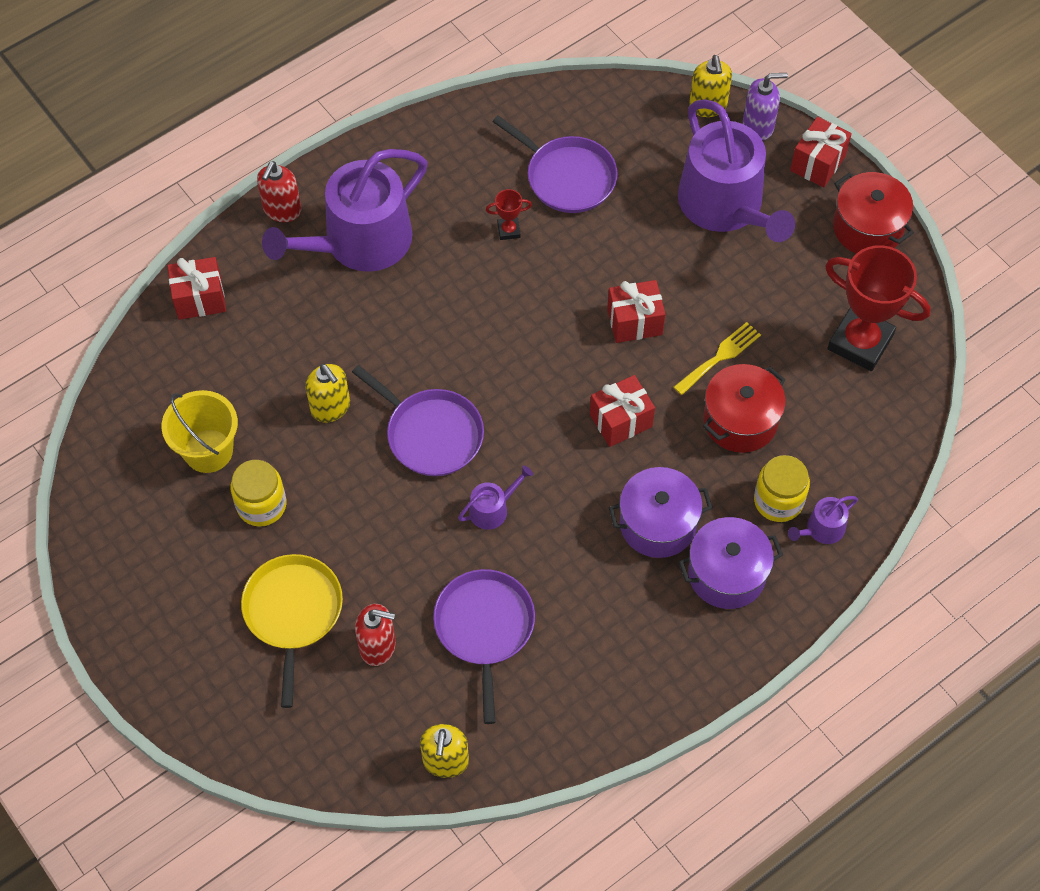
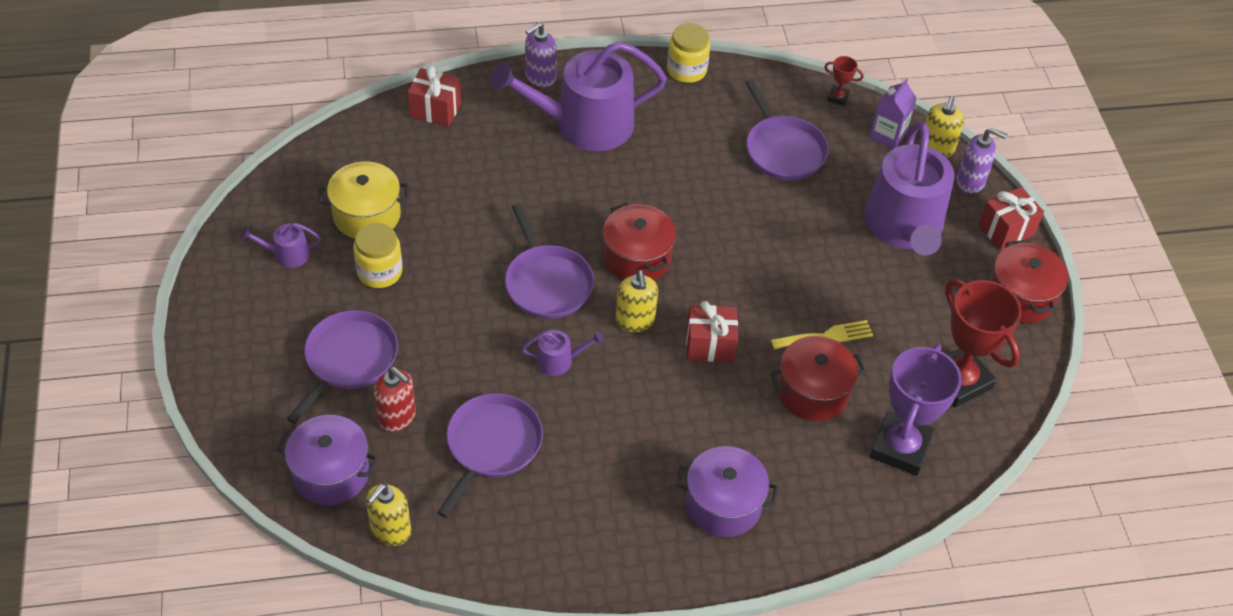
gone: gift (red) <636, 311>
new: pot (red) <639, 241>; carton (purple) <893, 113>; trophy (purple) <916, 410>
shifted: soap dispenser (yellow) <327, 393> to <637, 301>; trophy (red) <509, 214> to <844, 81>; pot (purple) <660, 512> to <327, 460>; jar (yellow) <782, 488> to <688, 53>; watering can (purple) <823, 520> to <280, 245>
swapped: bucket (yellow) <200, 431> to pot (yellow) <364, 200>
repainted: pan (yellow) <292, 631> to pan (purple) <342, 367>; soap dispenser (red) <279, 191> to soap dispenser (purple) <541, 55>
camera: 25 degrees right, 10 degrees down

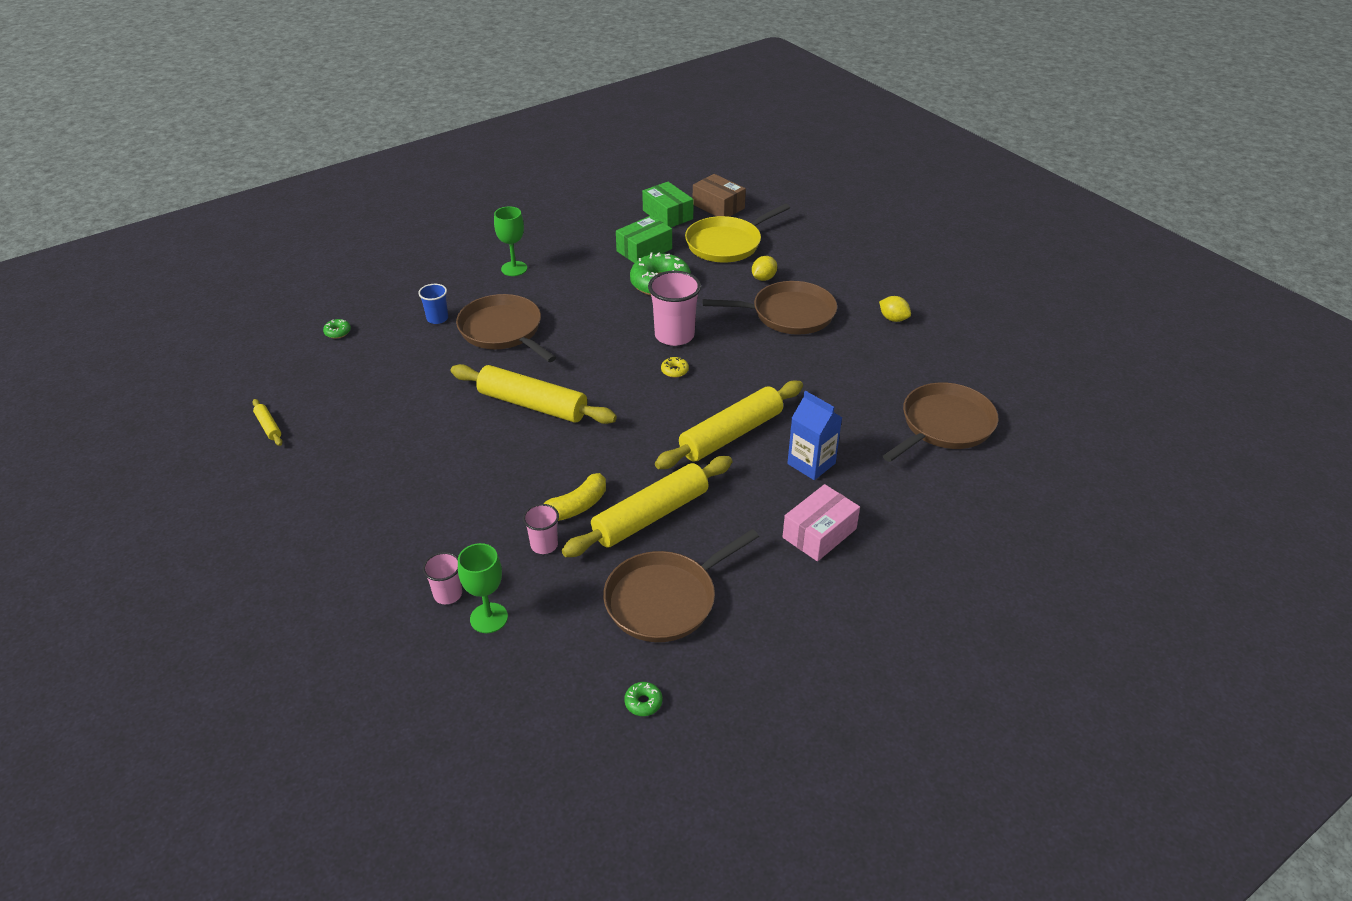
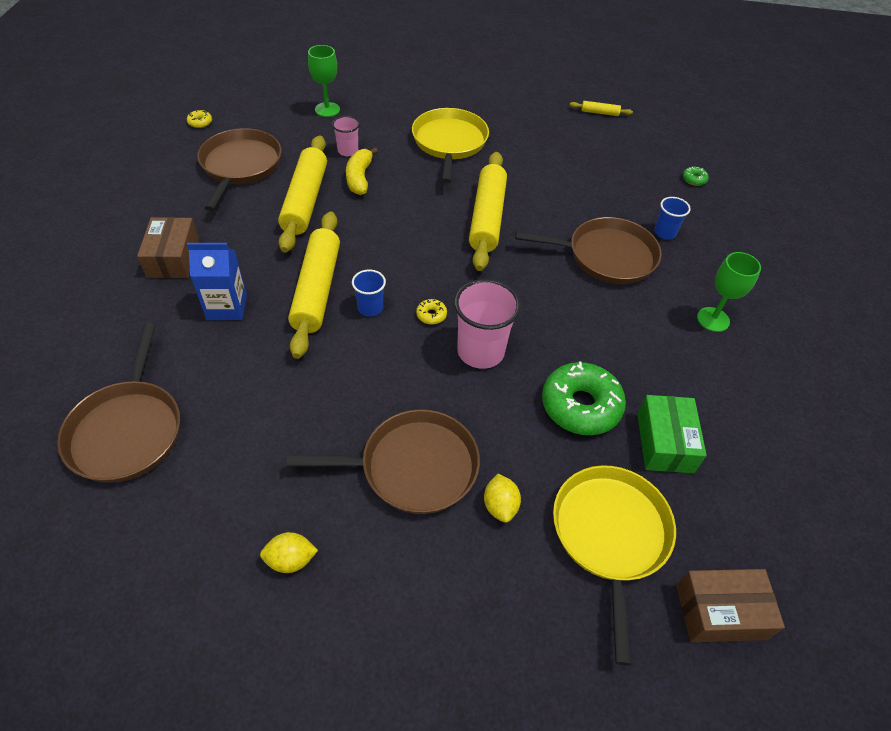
gone: cup (pink) <442, 578>; box (green) <668, 204>
new: cup (blue) <369, 293>; pan (yellow) <450, 145>
repainted: donut (green) <643, 699> to donut (yellow) <199, 119>; box (pink) <821, 522> to box (brown) <168, 247>
rotated: rolling pin (yellow) <534, 394> = <488, 211> 60 degrees counterclockwise; pan (brown) <769, 308> = <383, 461> 135 degrees counterclockwise
camera: 130 degrees right, 10 degrees up

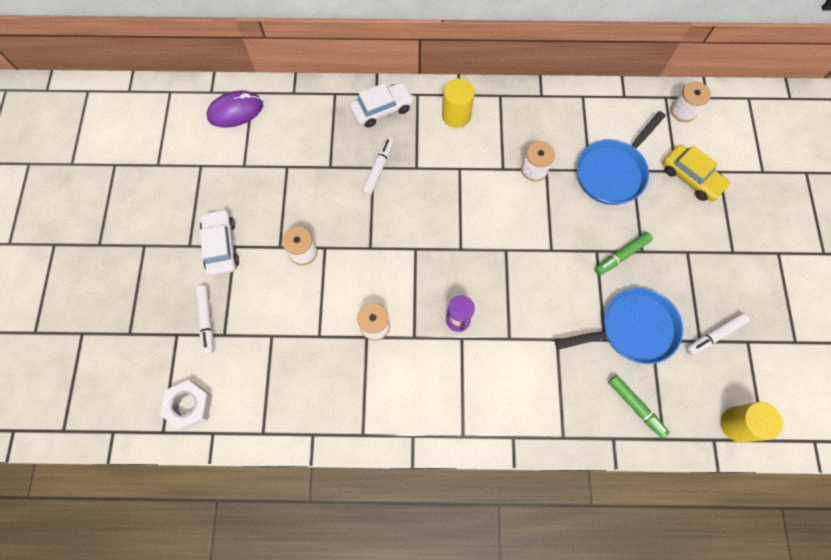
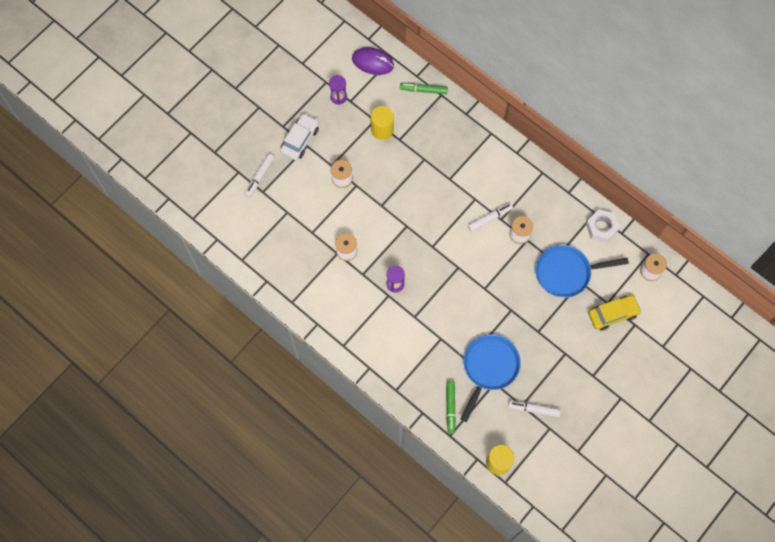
gone: car (white) <382, 104>
new: hourglass (purple) <338, 90>
shifted: nut (white) <186, 405> to <603, 225>; marker (white) <378, 166> to <490, 217>; cylinder (yellow) <458, 103> to <382, 123>; marker (green) <624, 253> to <424, 88>
rotated: pan (blue) <619, 326> = <491, 378> 90 degrees counterclockwise; car (yellow) <696, 173> = <615, 313> 105 degrees counterclockwise
camera: 40 degrees right, 0 degrees up

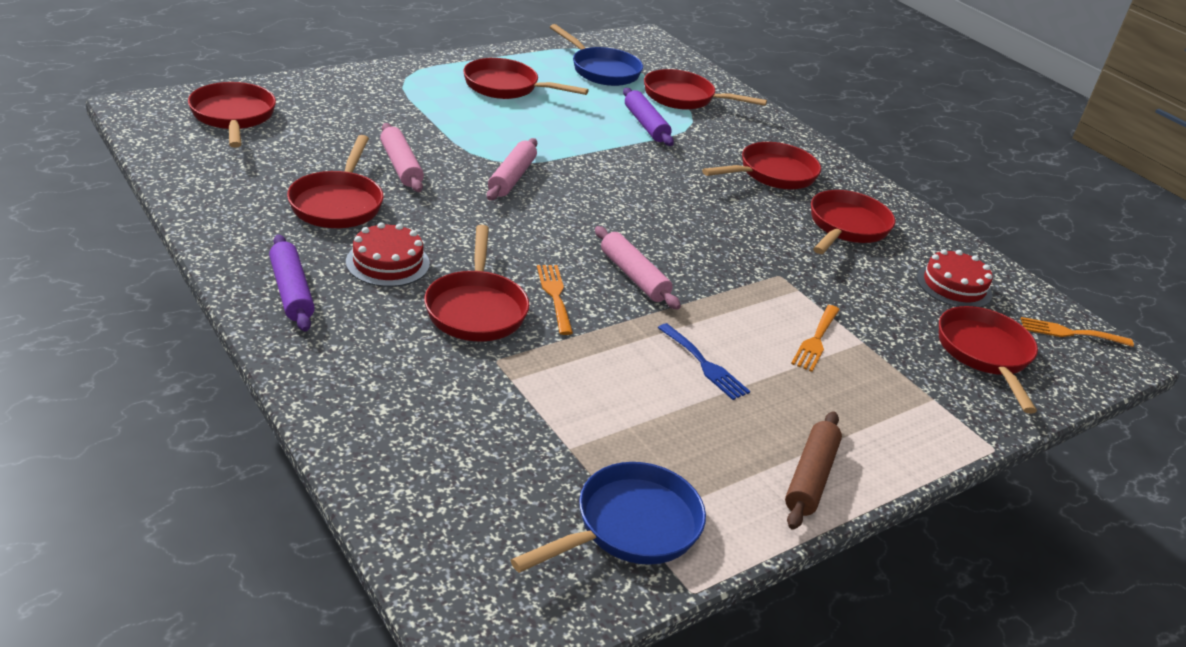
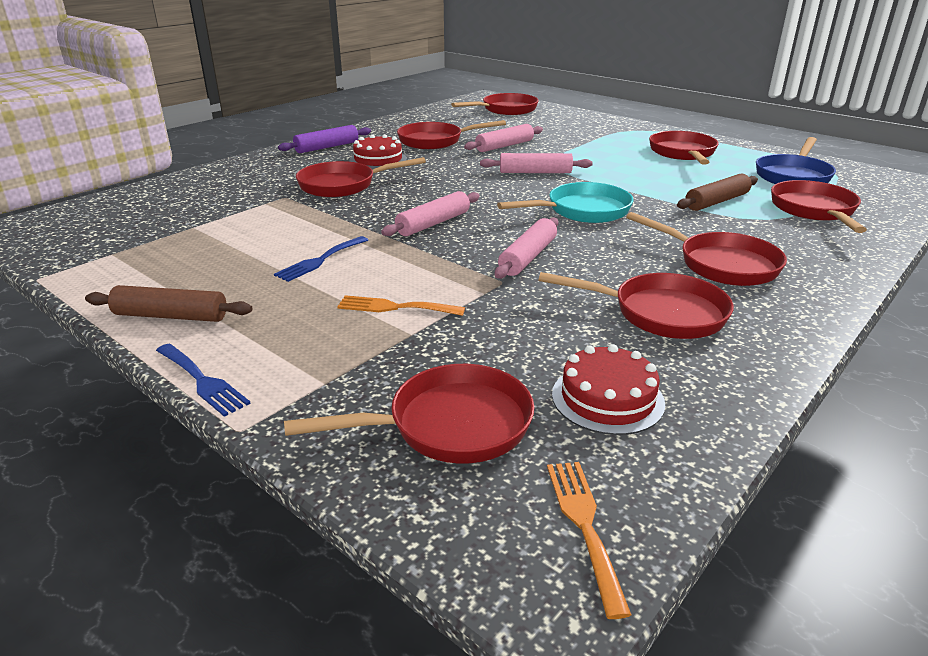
gone: pan (blue) <608, 517>; fork (orange) <555, 300>
new: fork (blue) <203, 380>; rolling pin (pink) <526, 248>; pan (turquoise) <565, 202>
repainted: rolling pin (purple) <648, 117> to rolling pin (brown) <717, 192>
camera: 80 degrees right, 5 degrees down

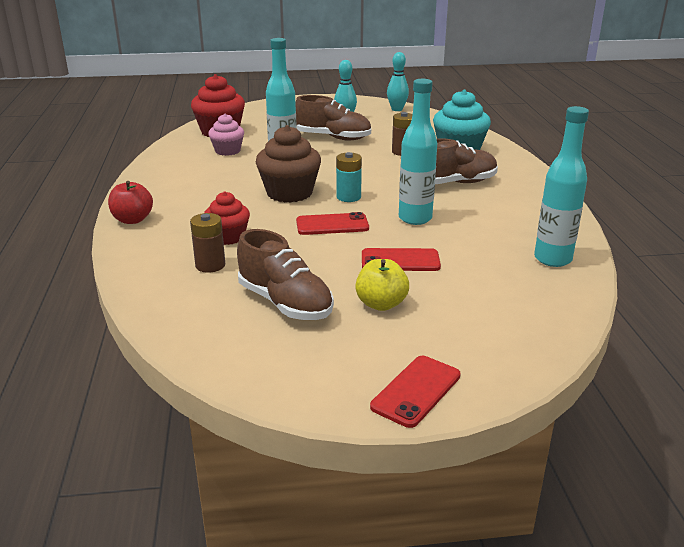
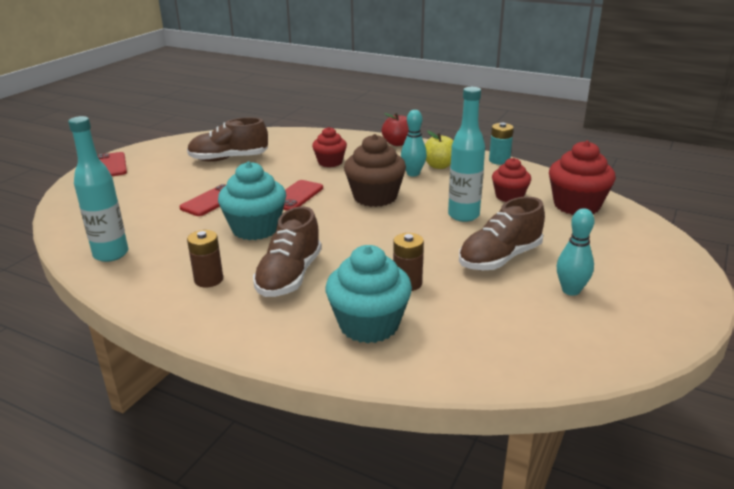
shifted: battery (brown) <207, 243> to <205, 258>; battery (turquoise) <349, 177> to <501, 144>; apple (yellow) <382, 285> to <439, 150>; bowling pin (turquoise) <398, 81> to <414, 143>
swapped: bottle (turquoise) <418, 152> to cupcake (turquoise) <252, 200>
repainted: cupcake (pink) <226, 135> to cupcake (red) <511, 180>
camera: 125 degrees right, 0 degrees up

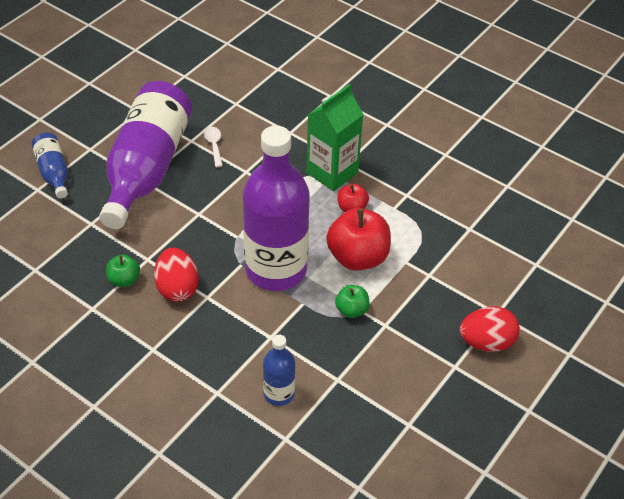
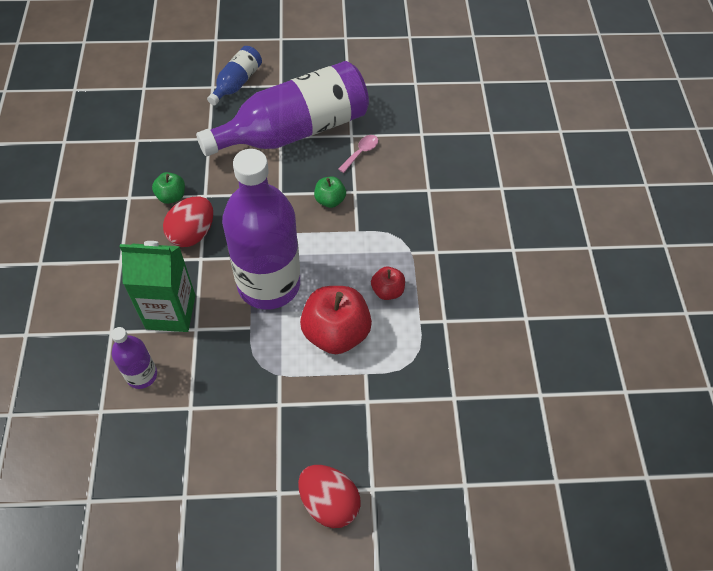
shifted: carton (green) <335, 137> to <157, 286>; apple (green) <352, 301> to <330, 192>
repainted: spoon (white) <213, 147> to spoon (pink) <358, 154>; bottle (blue) <279, 370> to bottle (purple) <134, 358>
camera: 50 degrees right, 10 degrees up

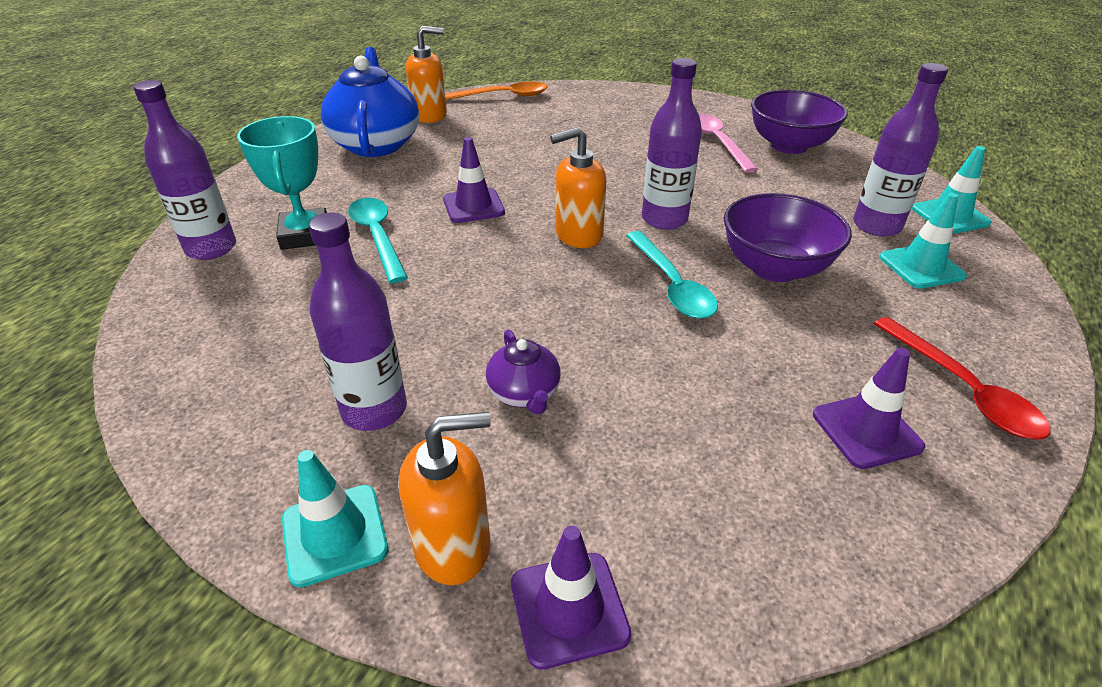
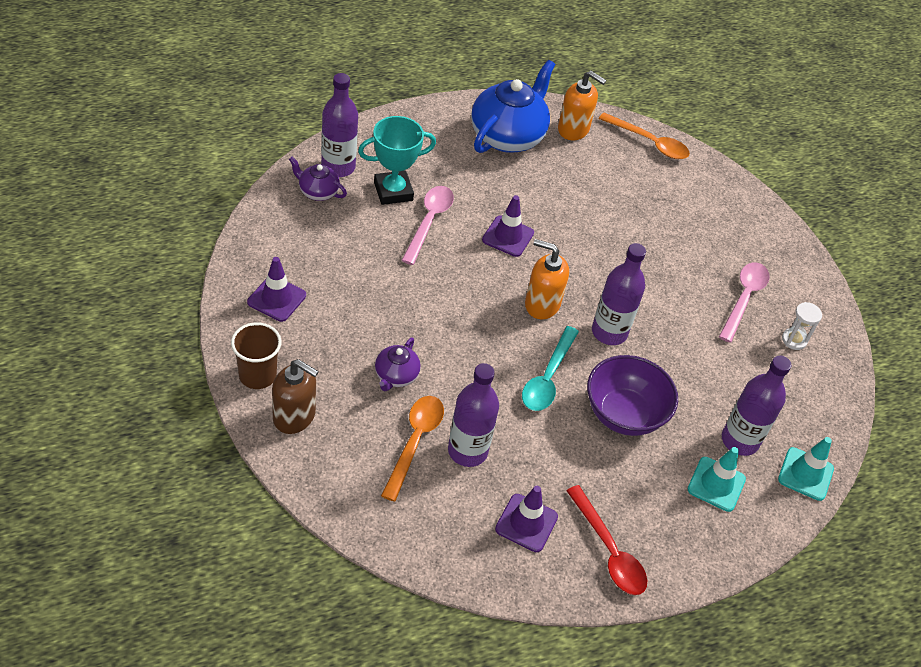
new: teapot (purple) <318, 178>; spoon (orange) <412, 449>
shifted: bottle (purple) <358, 322> to <473, 415>; traffic cone (purple) <571, 598> to <276, 289>
swapped: traffic cone (turquoise) <335, 518> to cup (brown) <256, 355>; bowl (purple) <799, 122> to hourglass (white) <802, 326>
repainted: spoon (turquoise) <378, 240> to spoon (pink) <427, 225>; soap dispenser (orange) <445, 498> to soap dispenser (brown) <295, 396>
rotated: trophy (turquoise) <282, 183> = <397, 160> 45 degrees clockwise; spoon (red) <962, 378> = <606, 540> 45 degrees counterclockwise
camera: 35 degrees right, 10 degrees up

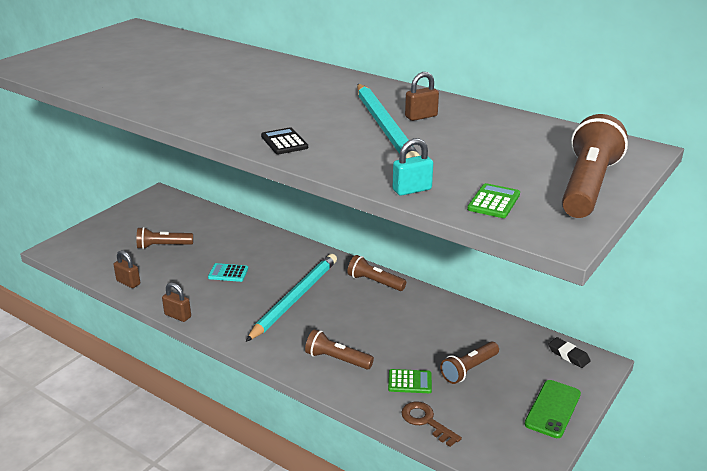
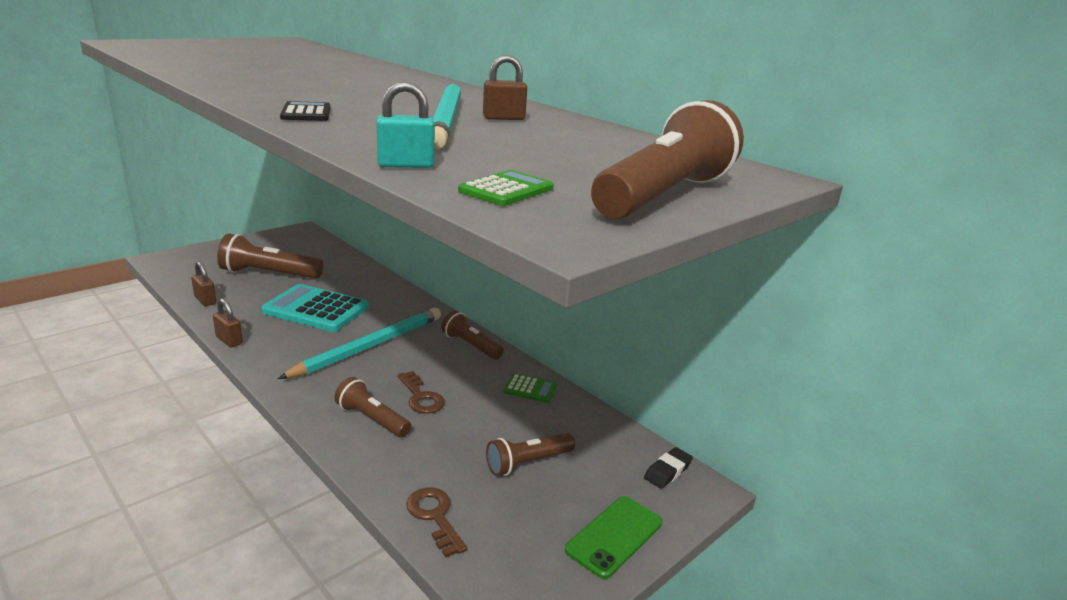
new: key (brown) <421, 392>
shifted: calculator (green) <410, 381> to <530, 388>
rotated: eraser (black) <569, 352> = <668, 468> 75 degrees clockwise
scaled: flashlight (brown) <165, 238> = <270, 256> x1.60; calculator (turquoise) <228, 272> = <314, 308> x2.14
camera: 10 degrees right, 5 degrees down

